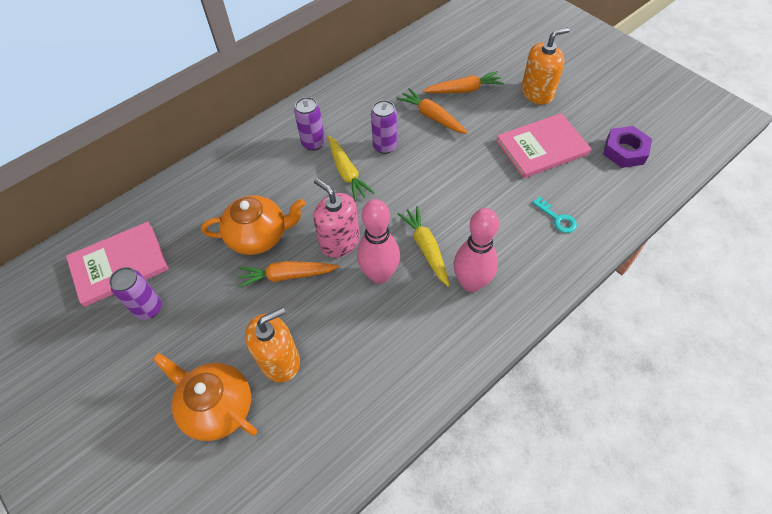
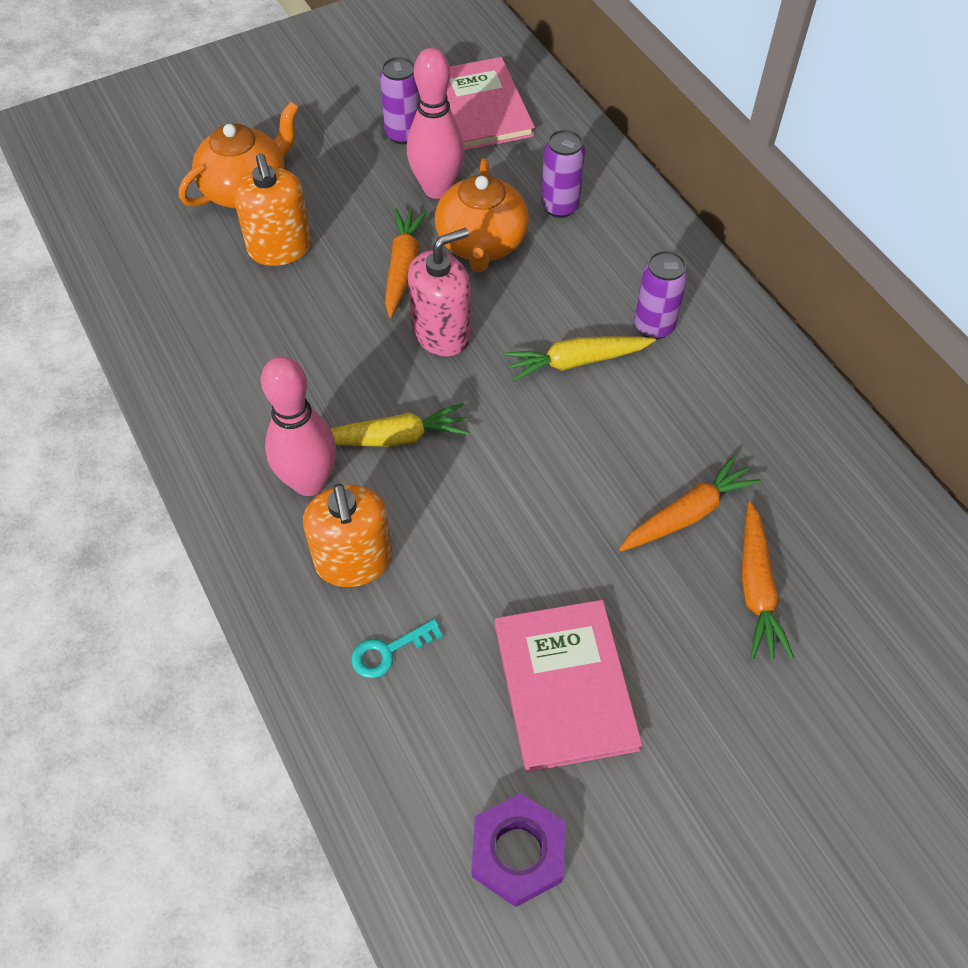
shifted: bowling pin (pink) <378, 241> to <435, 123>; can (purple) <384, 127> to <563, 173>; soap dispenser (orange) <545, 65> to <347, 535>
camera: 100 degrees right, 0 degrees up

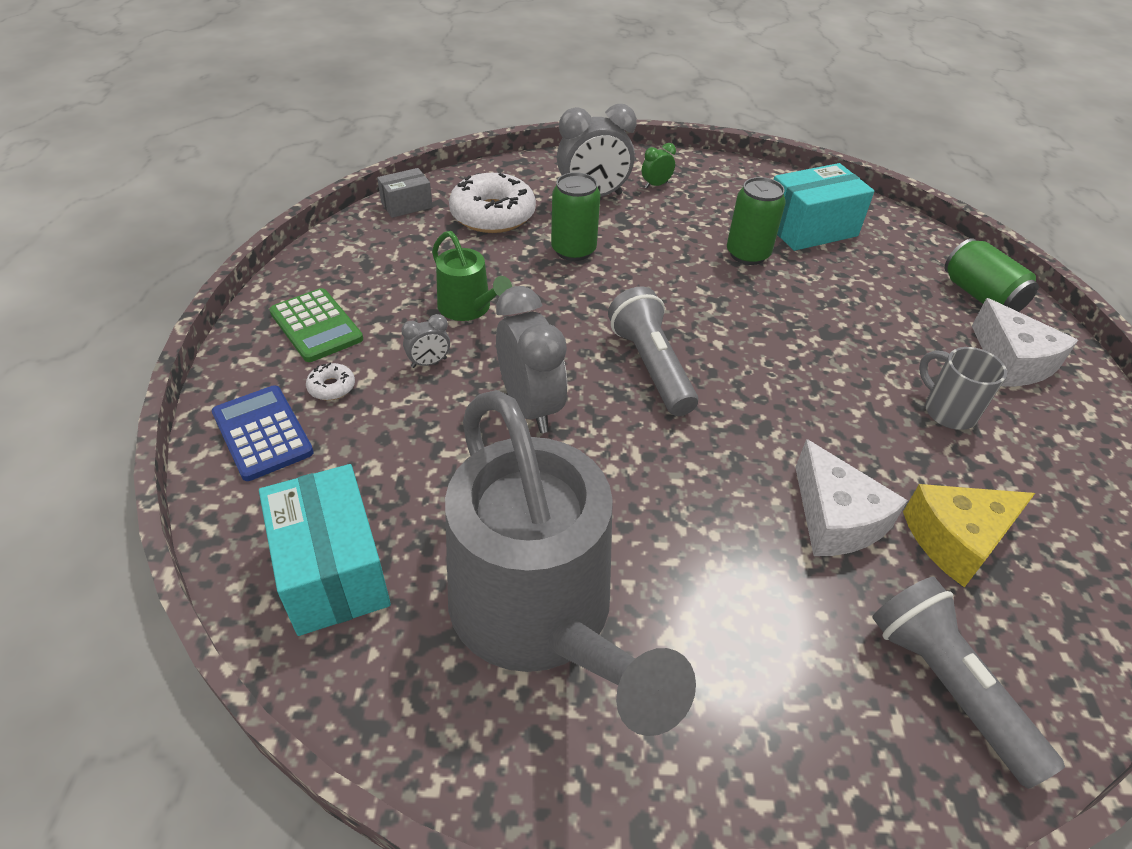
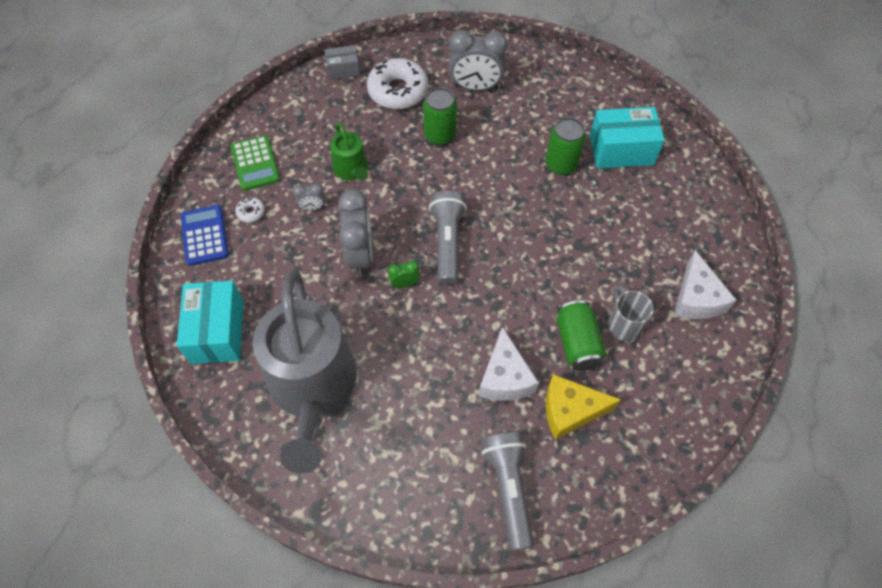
shifted: clock (green) <659, 166> to <404, 274>; can (green) <991, 275> to <581, 335>
camera: 20 degrees right, 15 degrees up

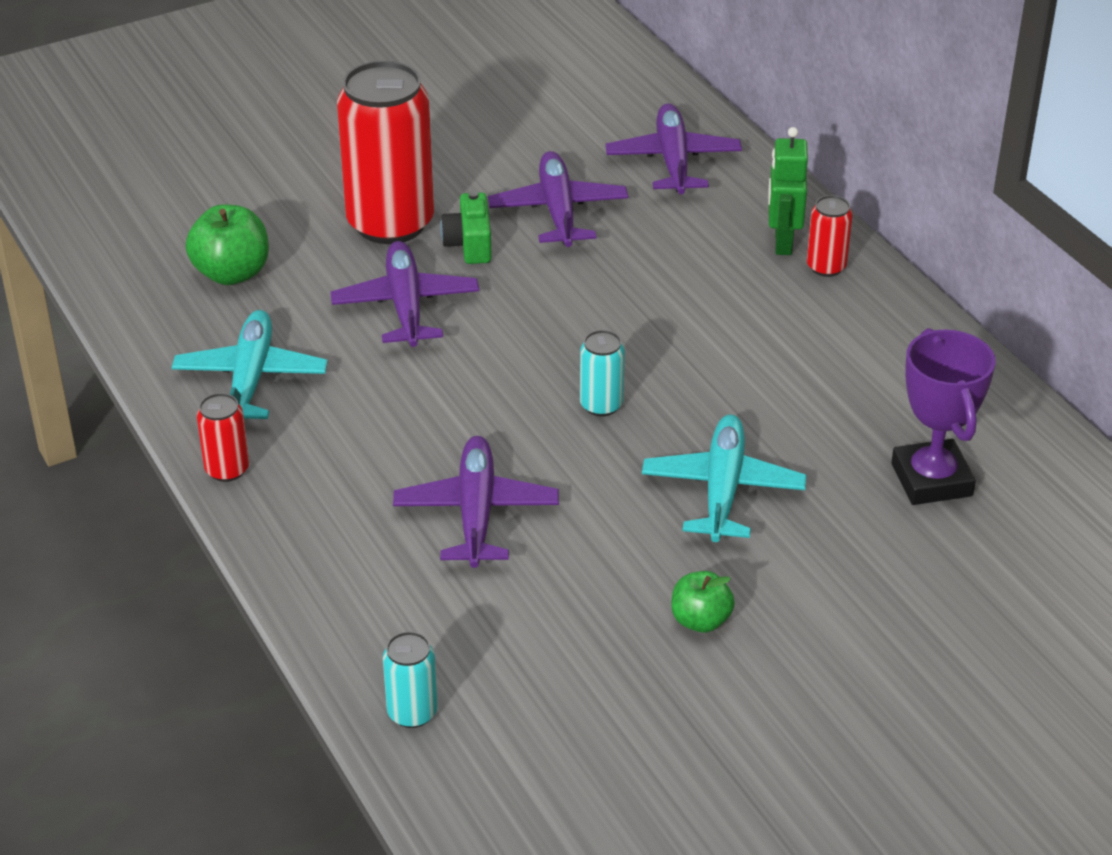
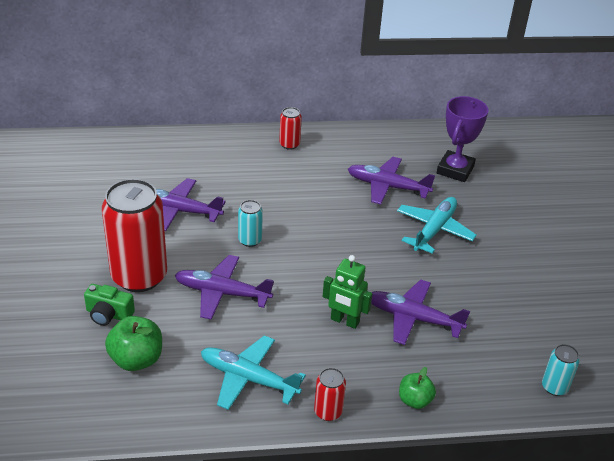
shifted: camera (green) <466, 227> to <109, 305>; can (turquoise) <602, 373> to <250, 223>; plane (purple) <674, 148> to <391, 180>; apple (green) <703, 602> to <417, 388>; robot (green) <788, 191> to <348, 292>
rotated: plane (turquoise) <724, 478> = <437, 225> 90 degrees clockwise; trophy (purple) <943, 416> = <463, 139> 75 degrees counterclockwise
camera: 70 degrees left, 0 degrees up

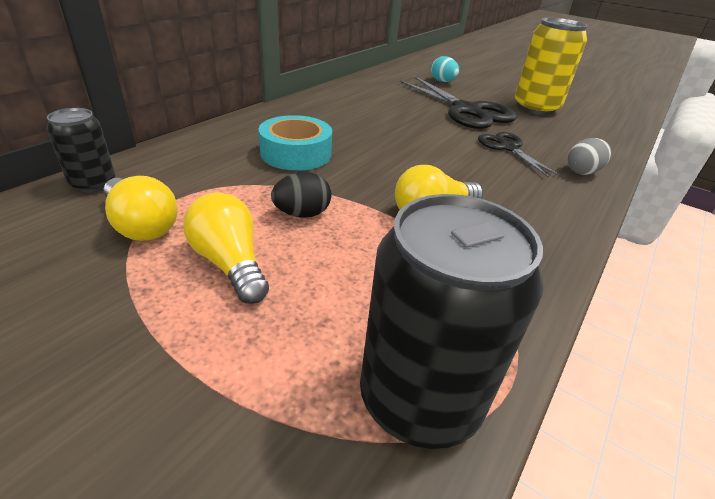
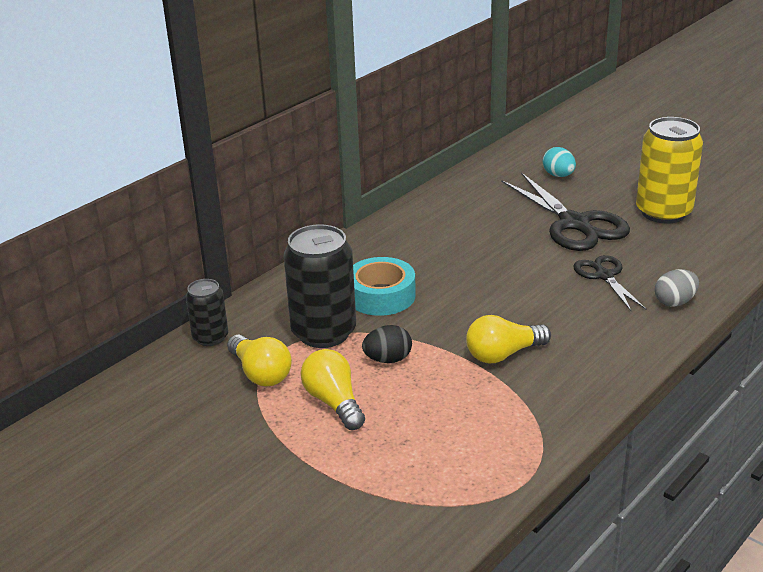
shifted: can (black) <451, 321> to <320, 286>
camera: 10 degrees right, 5 degrees down

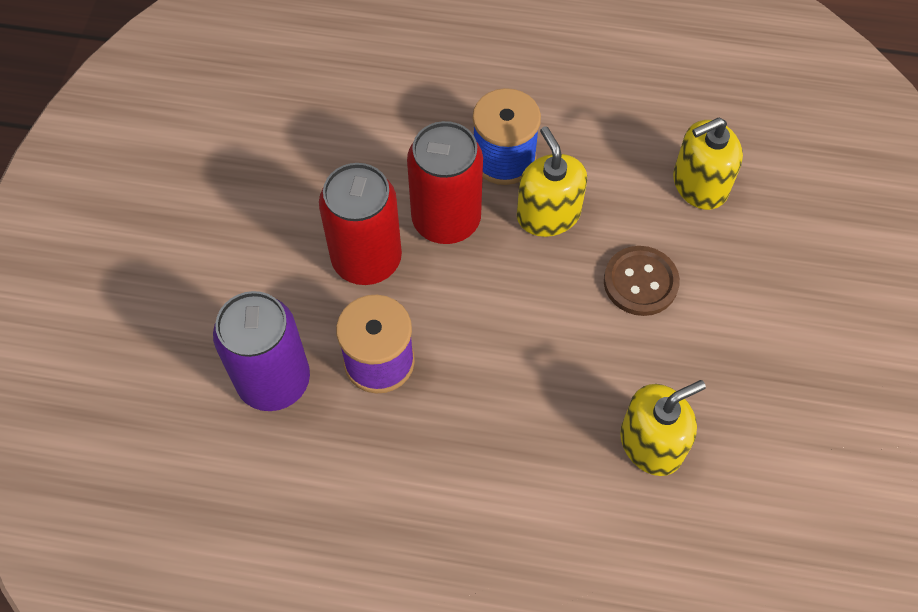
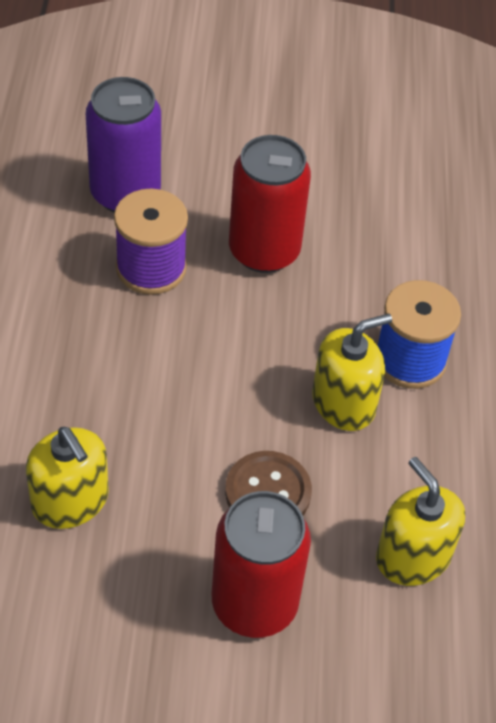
shifted: can (red) <445, 182> to <261, 564>
camera: 80 degrees right, 10 degrees down

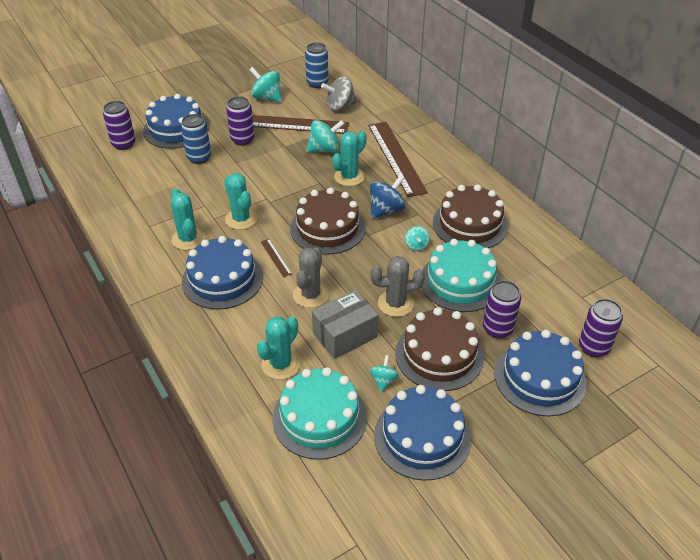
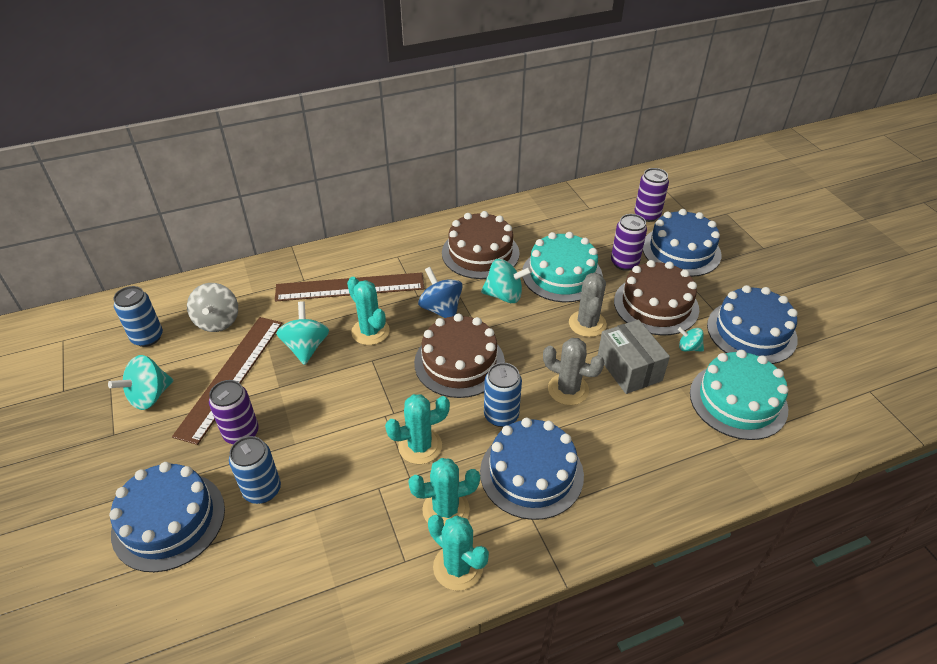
gone: can (purple) <119, 125>
shifted: cactus (turquoise) <279, 348> to <458, 553>
swapped: ruler (brown) <276, 258> to can (blue) <503, 395>
scaled: spinning top (turquoise) <417, 238> = <506, 281> x1.76
camera: 80 degrees left, 0 degrees up

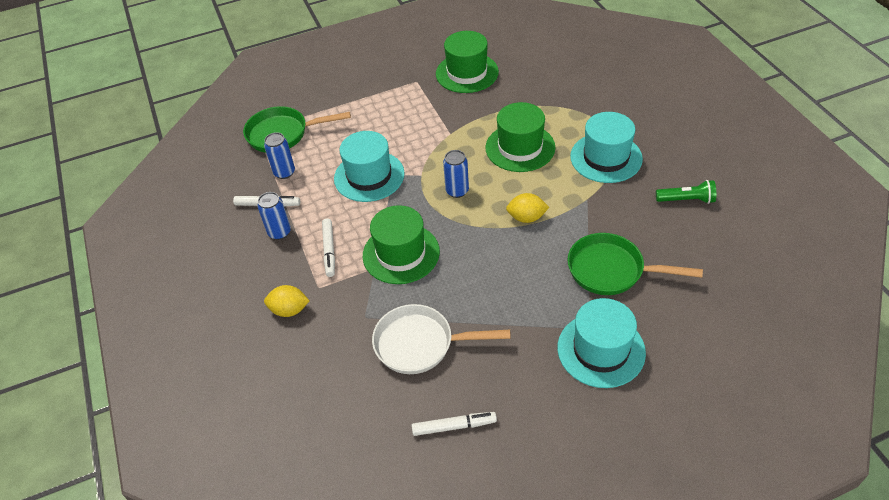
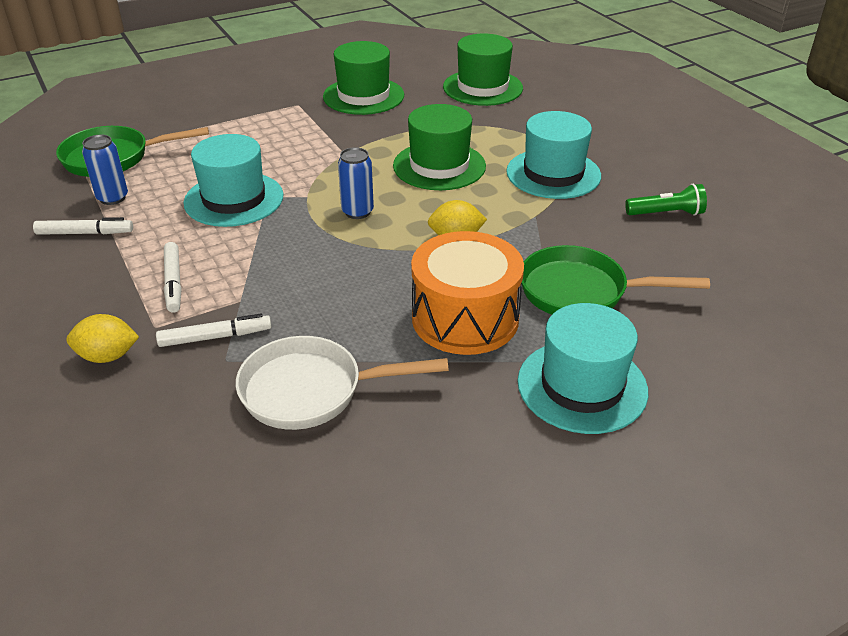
gone: can (blue) <274, 216>
new: drum (orange) <467, 293>
shifted: hat (green) <401, 244> to <483, 69>; marker (white) <454, 424> to <214, 330>
camera: 10 degrees left, 10 degrees down

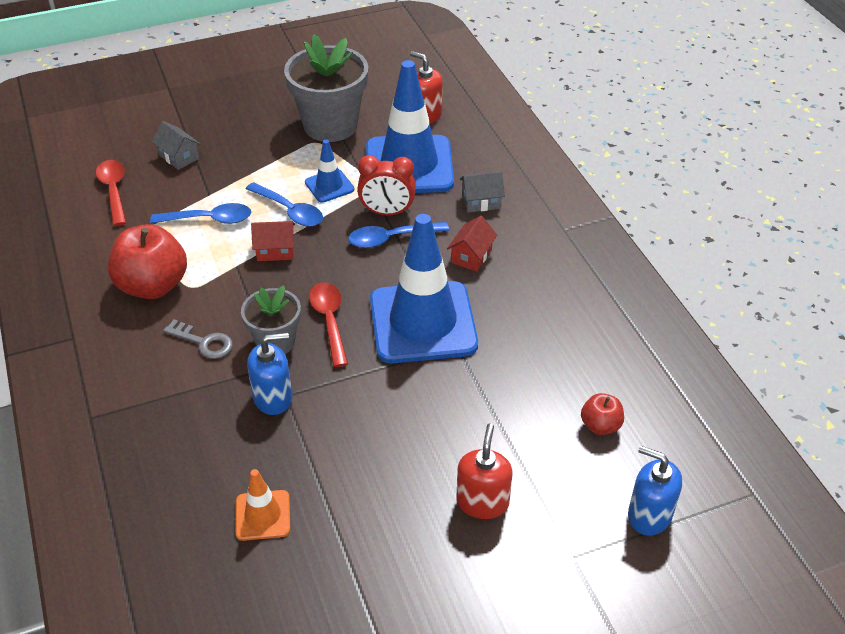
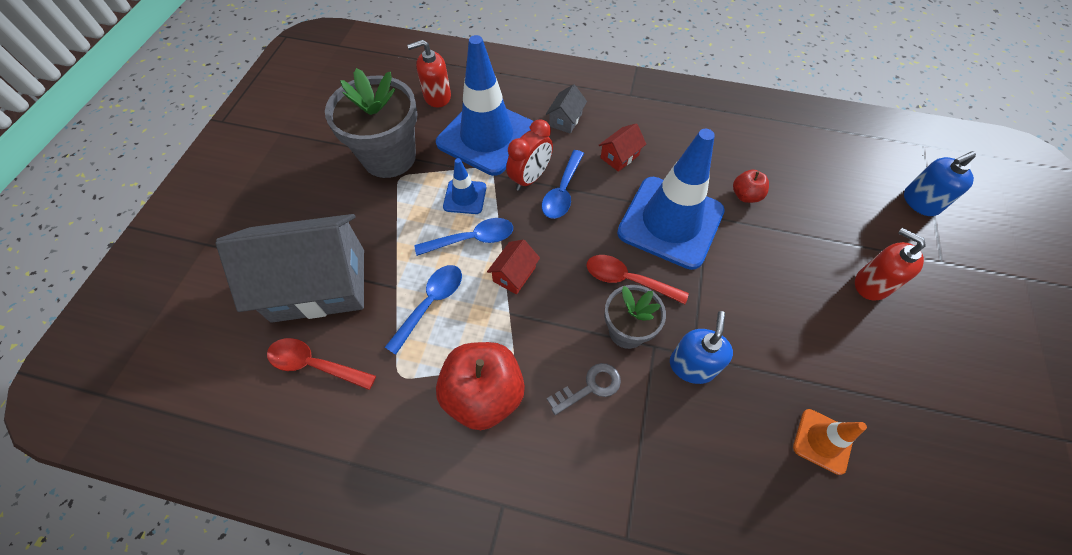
shifted: apple (red) <602, 414> to <751, 186>
rotated: house (red) <472, 244> = <622, 147> 75 degrees clockwise
scaled: house (grey) <176, 145> = <290, 268> x2.45
camera: 55 degrees left, 15 degrees up

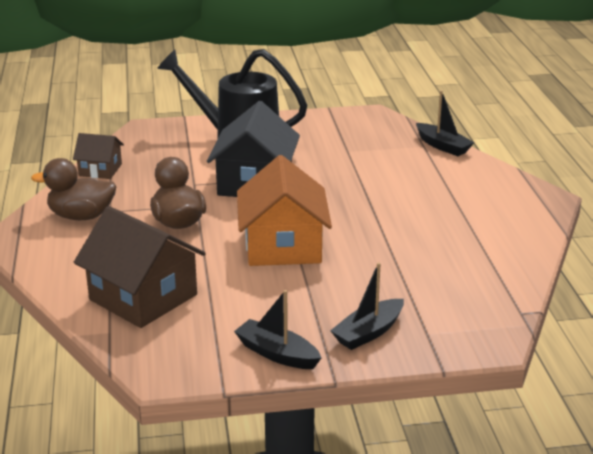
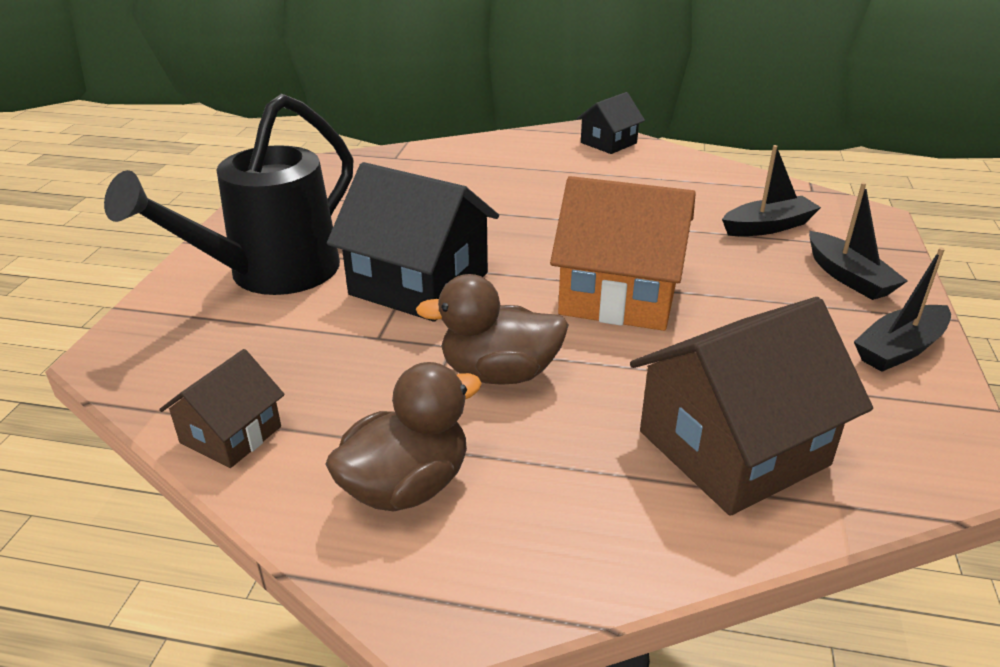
new: house (black) <610, 123>
shifted: boat (black) <445, 123> to <771, 190>
rotated: duck (brown) <73, 189> = <403, 436> 150 degrees counterclockwise
camera: 70 degrees left, 5 degrees up

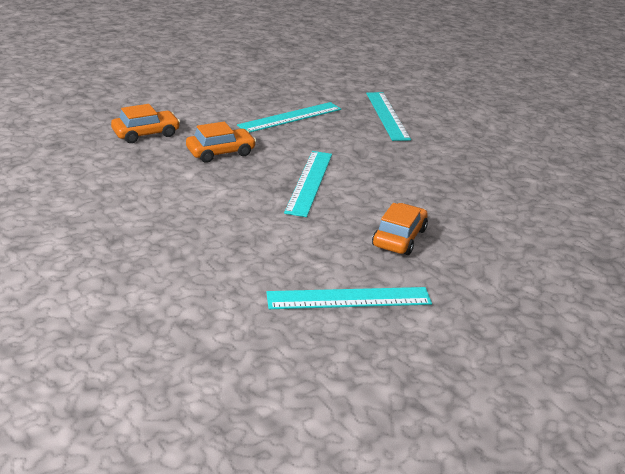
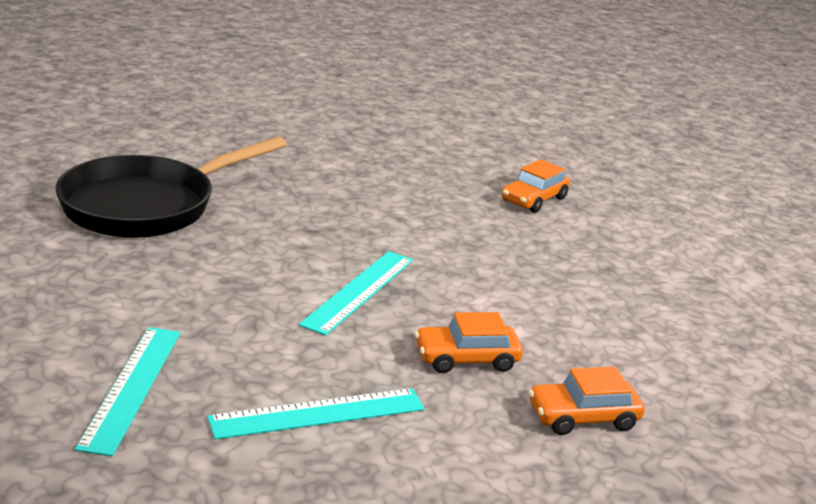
gone: ruler (turquoise) <349, 298>
new: pan (black) <171, 187>
shifted: car (orange) <400, 229> to <536, 186>
camera: 165 degrees left, 5 degrees down

